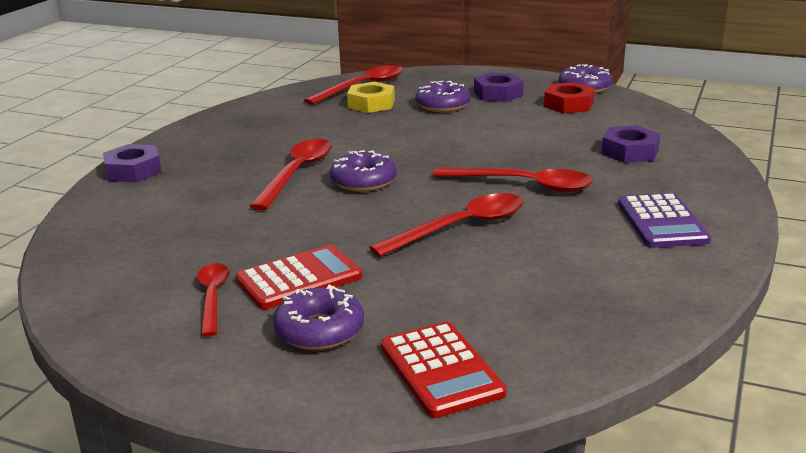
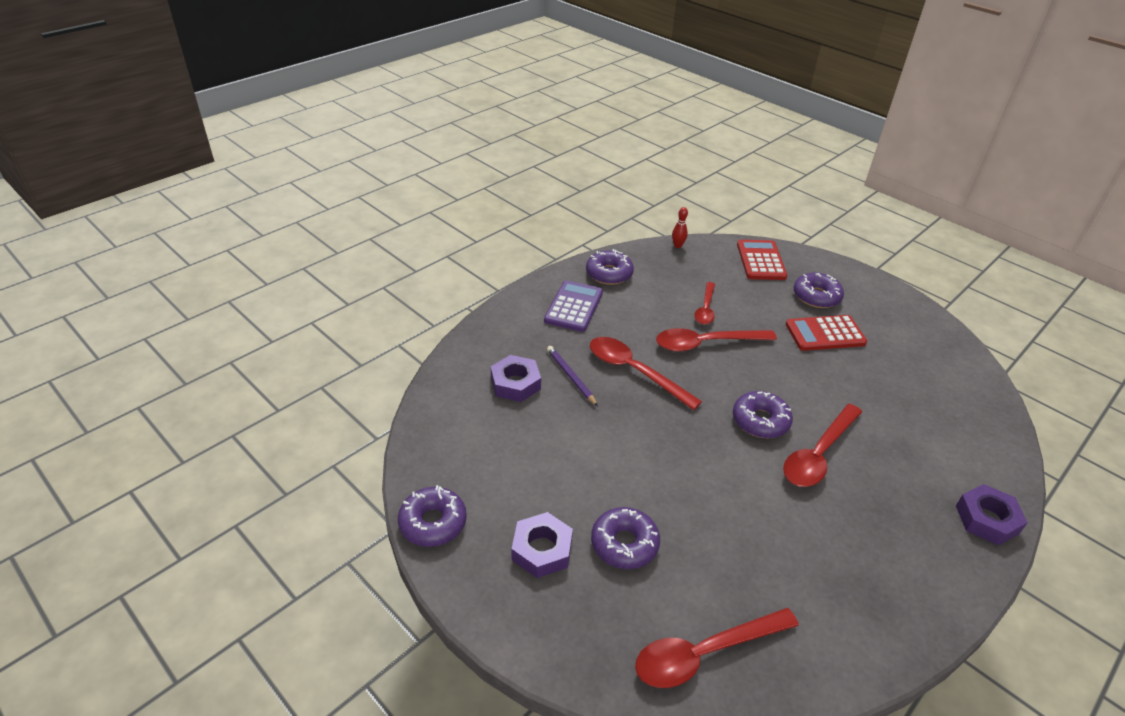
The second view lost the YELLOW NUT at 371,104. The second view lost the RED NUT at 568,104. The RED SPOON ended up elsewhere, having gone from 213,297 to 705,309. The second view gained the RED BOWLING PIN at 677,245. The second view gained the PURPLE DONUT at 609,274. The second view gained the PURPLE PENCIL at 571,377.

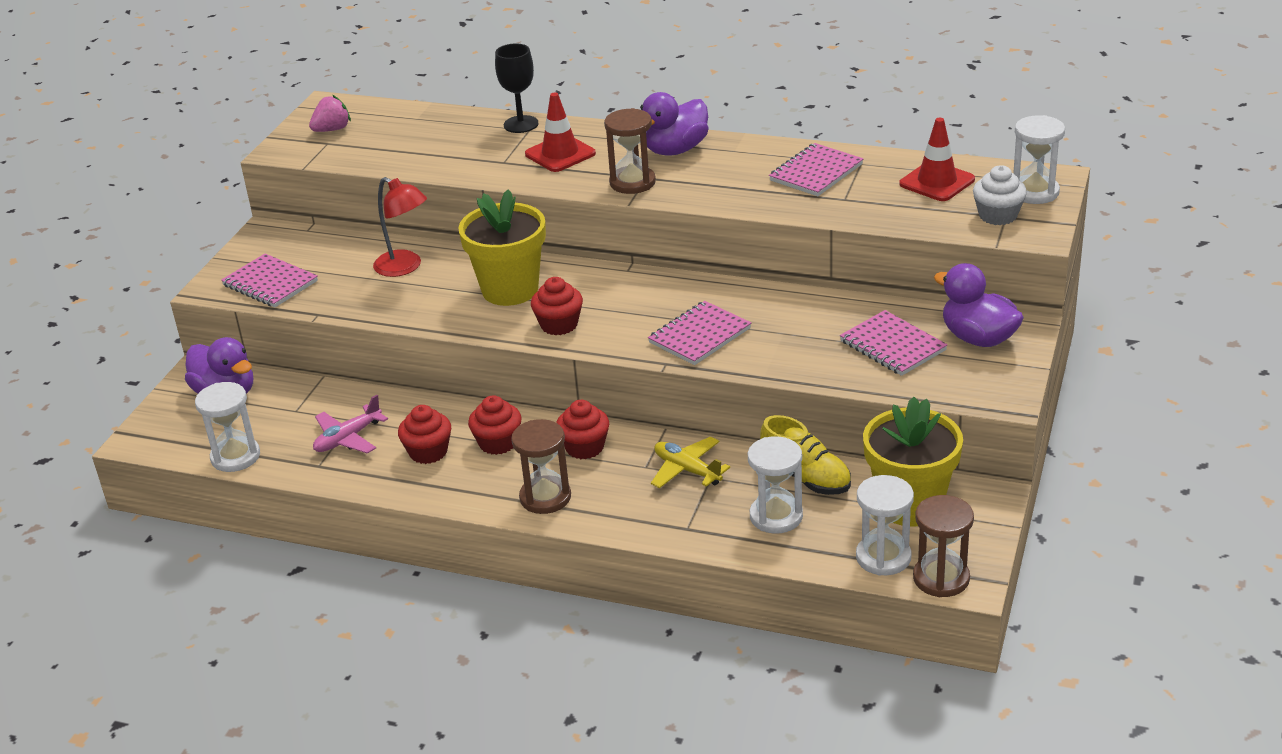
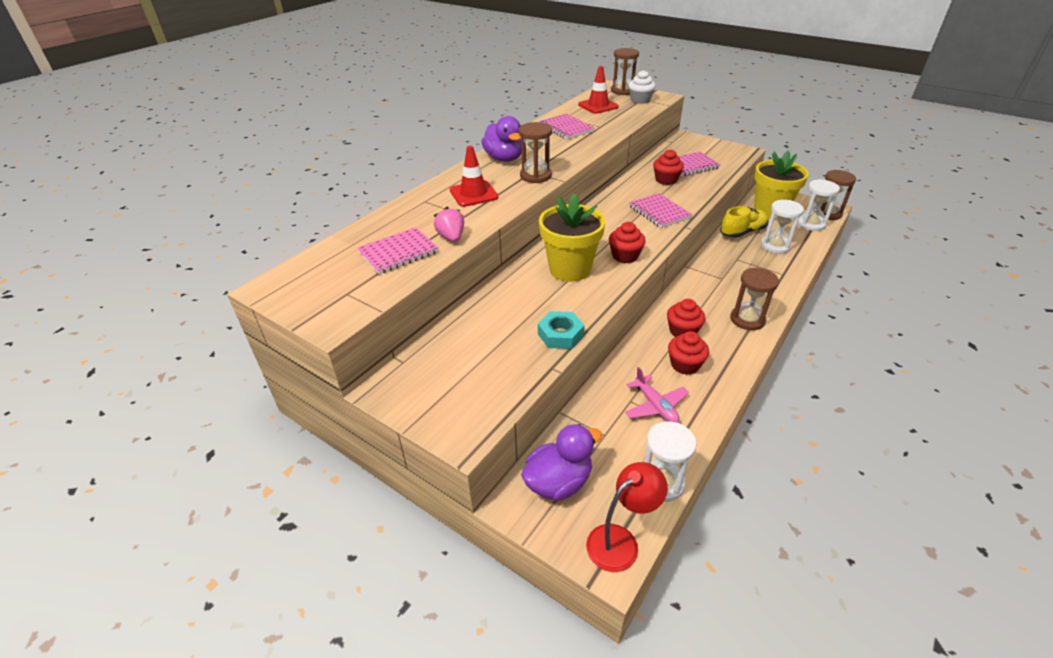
The second view lost the BLACK GOBLET at 521,124. The PINK STRAWBERRY ended up elsewhere, having gone from 332,130 to 451,237. What was the WHITE HOURGLASS at 1034,192 turned into the BROWN HOURGLASS at 623,91. The RED LAMP ended up elsewhere, having gone from 405,267 to 620,541. The PINK NOTEBOOK ended up elsewhere, having gone from 270,283 to 398,252. The second view lost the PURPLE DUCK at 978,338. The RED CUPCAKE ended up elsewhere, having gone from 584,447 to 666,180. The second view lost the YELLOW PLANE at 687,470. The second view gained the TURQUOISE NUT at 560,334.

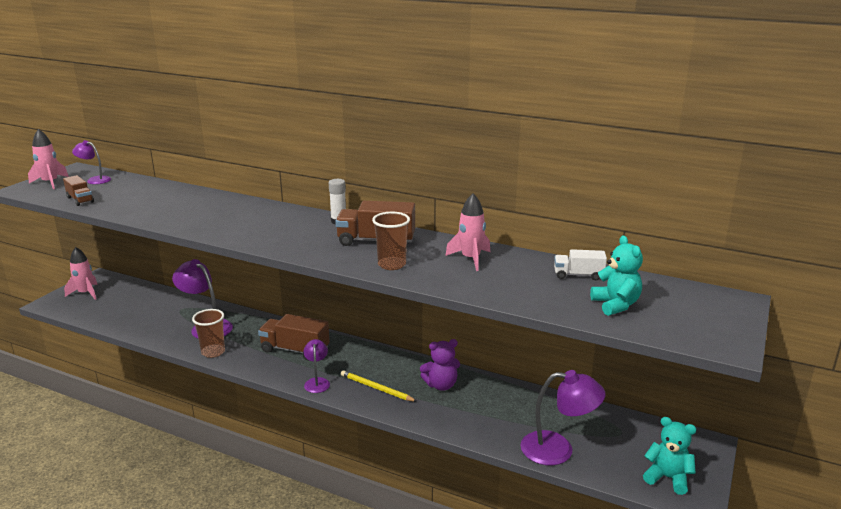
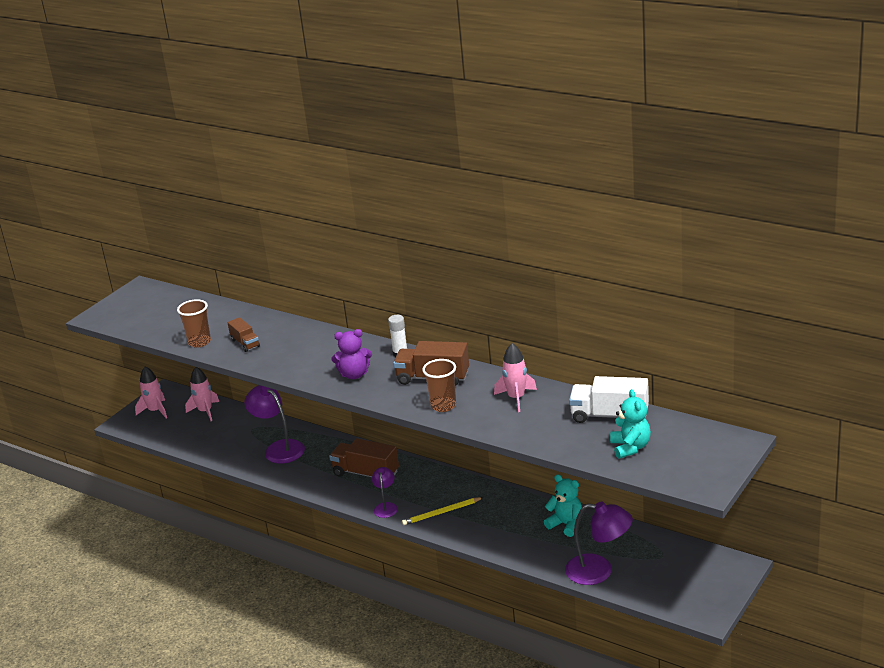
The PINK ROCKET ended up elsewhere, having gone from 50,183 to 205,411. The second view lost the PURPLE LAMP at 95,180. The BROWN TRUCK ended up elsewhere, having gone from 80,200 to 245,343. The size of the WHITE TRUCK at 578,275 changed by a factor of 1.71. The BROWN CUP ended up elsewhere, having gone from 213,352 to 199,342. The PURPLE TEDDY BEAR ended up elsewhere, having gone from 441,385 to 354,375. The YELLOW PENCIL at 376,388 ended up facing another way, 60 degrees counterclockwise from before. The TURQUOISE TEDDY BEAR ended up elsewhere, having gone from 667,478 to 566,524.

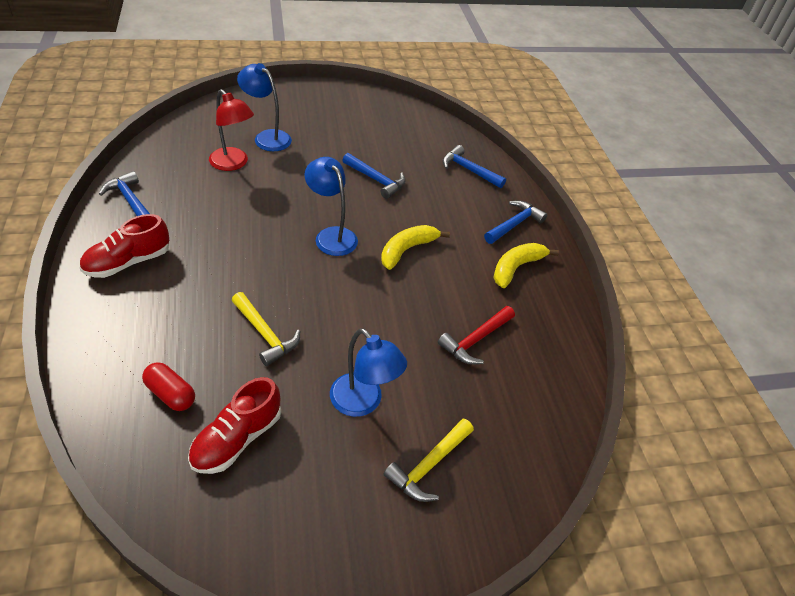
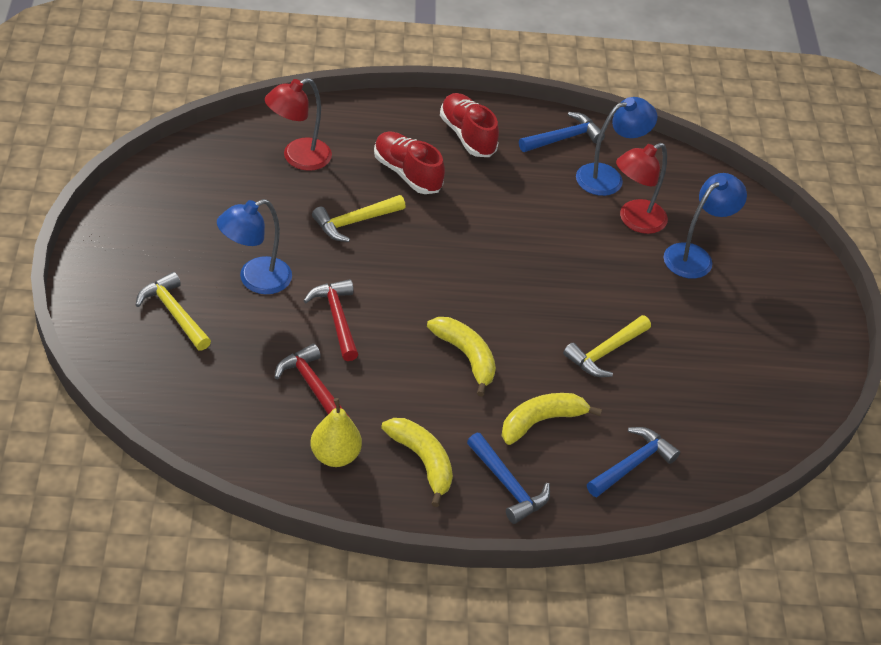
What was the BLUE HAMMER at 376,180 turned into the YELLOW HAMMER at 605,352. The BLUE LAMP ended up elsewhere, having gone from 331,235 to 608,177. Where the RED CAPSULE stood at 171,394, the RED LAMP came to stand at 298,158. The RED SHOE ended up elsewhere, having gone from 237,438 to 407,173. The second view gained the RED HAMMER at 337,318. The second view gained the YELLOW BANANA at 541,421. The second view gained the YELLOW PEAR at 335,456.

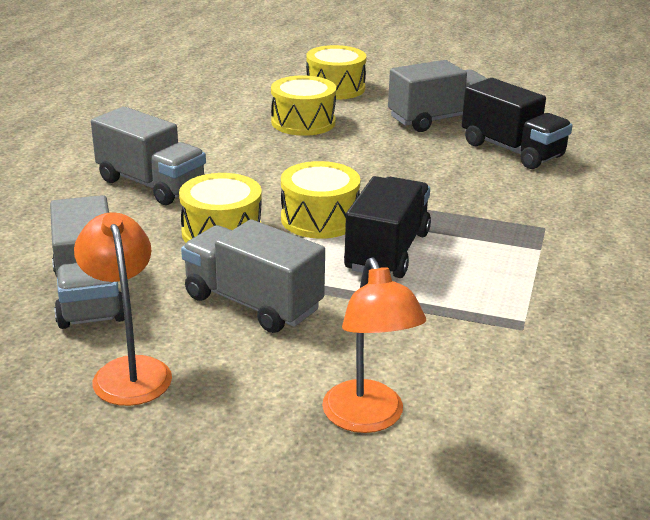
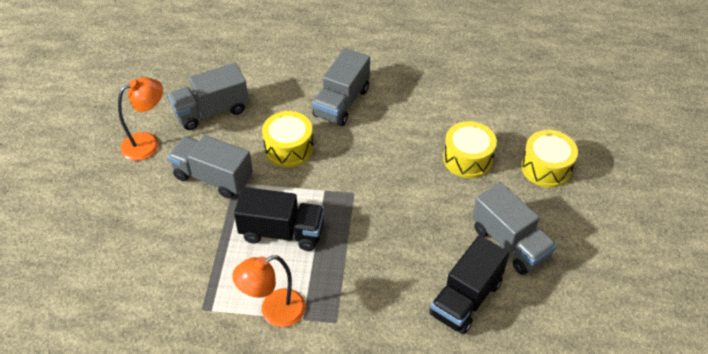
The second view lost the YELLOW DRUM at 319,219. The GREY TRUCK at 253,303 ended up facing another way, 90 degrees counterclockwise from before. The ORANGE LAMP ended up elsewhere, having gone from 368,419 to 274,312.

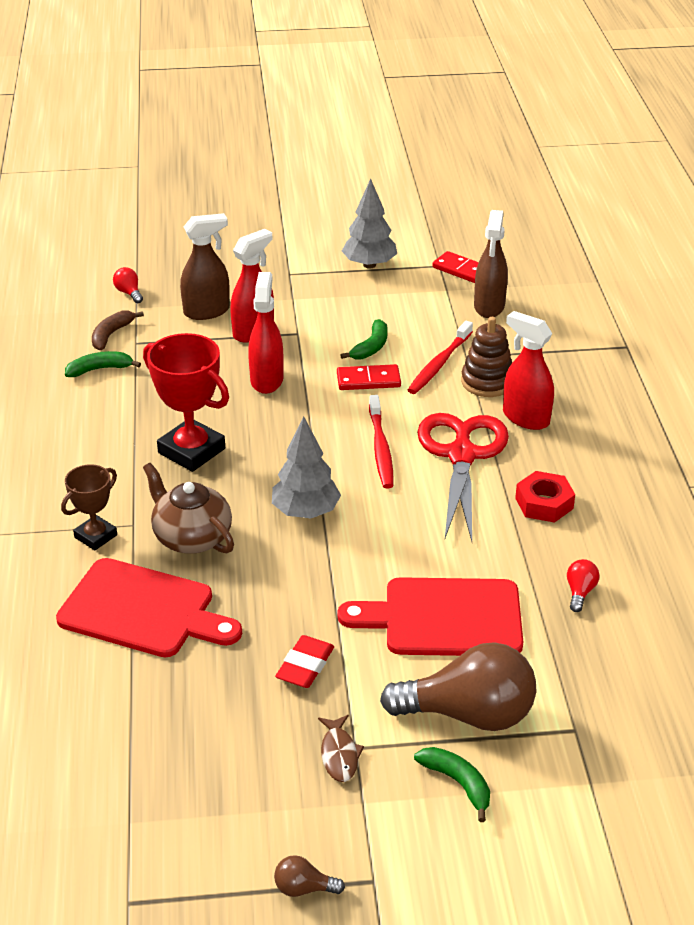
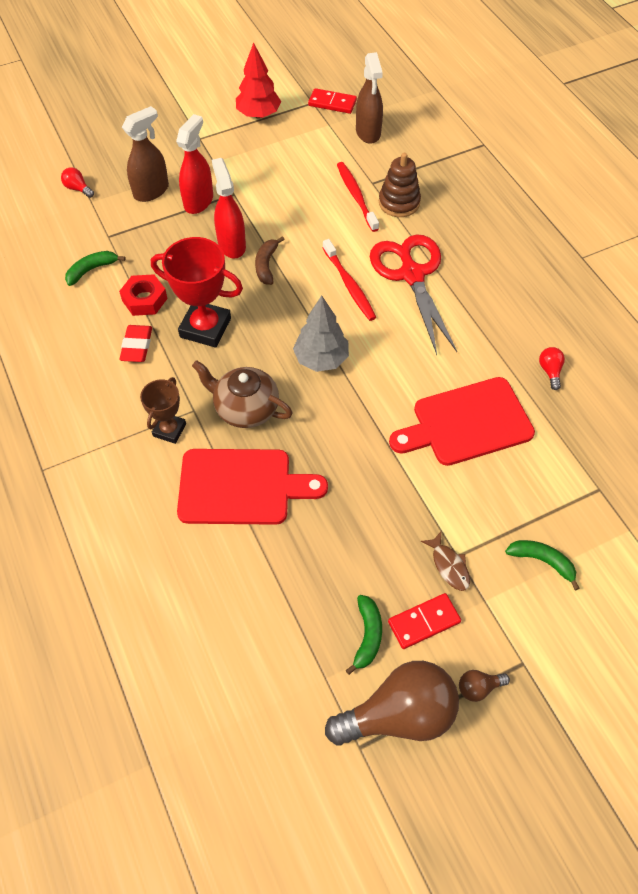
What was the GREY TREE at 369,265 turned into the RED TREE at 258,115. The BROWN BANANA ended up elsewhere, having gone from 111,335 to 266,265. The second view lost the RED SPRAY BOTTLE at 525,418. The GREEN BANANA ended up elsewhere, having gone from 371,347 to 367,636. The RED TOOTHBRUSH at 439,364 ended up facing another way, 150 degrees clockwise from before. The RED DOMINO ended up elsewhere, having gone from 368,380 to 424,622. The RED NUT ended up elsewhere, having gone from 544,503 to 144,299. The RED ERASER ended up elsewhere, having gone from 305,666 to 137,346. The BROWN LIGHT BULB ended up elsewhere, having gone from 469,714 to 399,715.

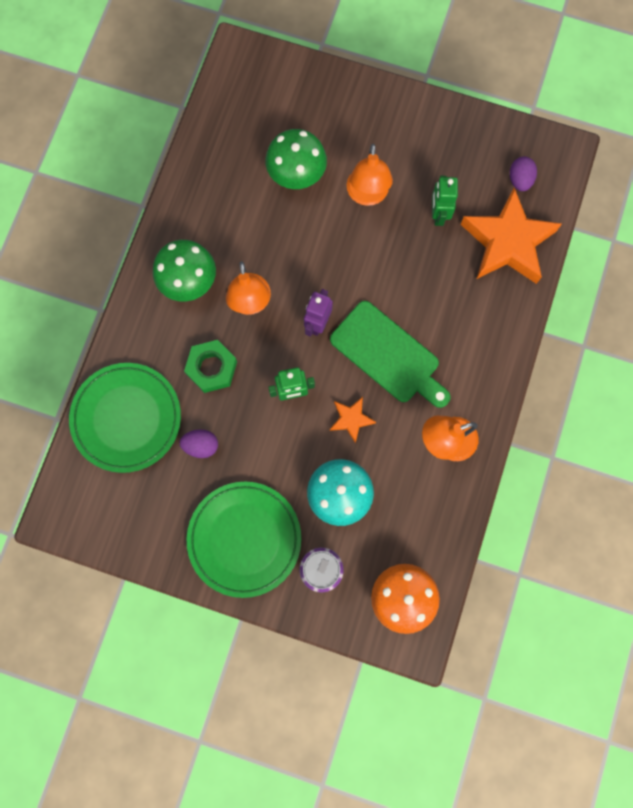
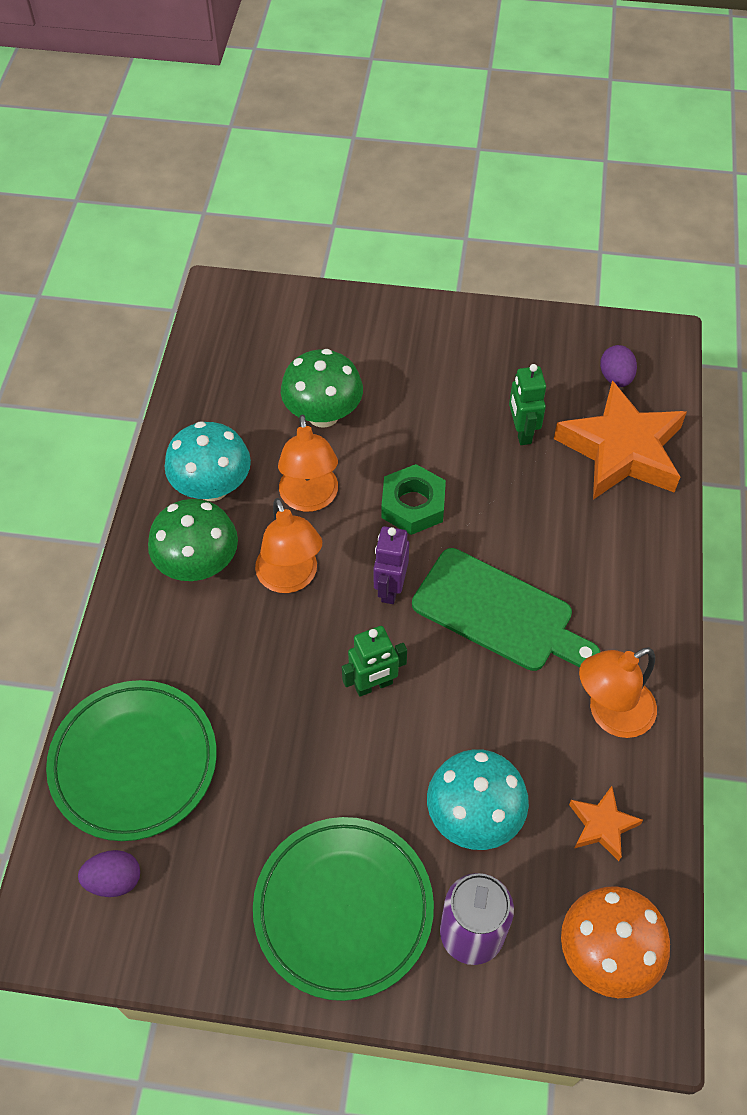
The ORANGE LAMP ended up elsewhere, having gone from 367,195 to 310,499. The GREEN NUT ended up elsewhere, having gone from 211,368 to 413,505. The ORANGE STAR ended up elsewhere, having gone from 351,419 to 602,825. The PURPLE EGG ended up elsewhere, having gone from 201,445 to 114,880. The second view gained the TURQUOISE MUSHROOM at 212,487.

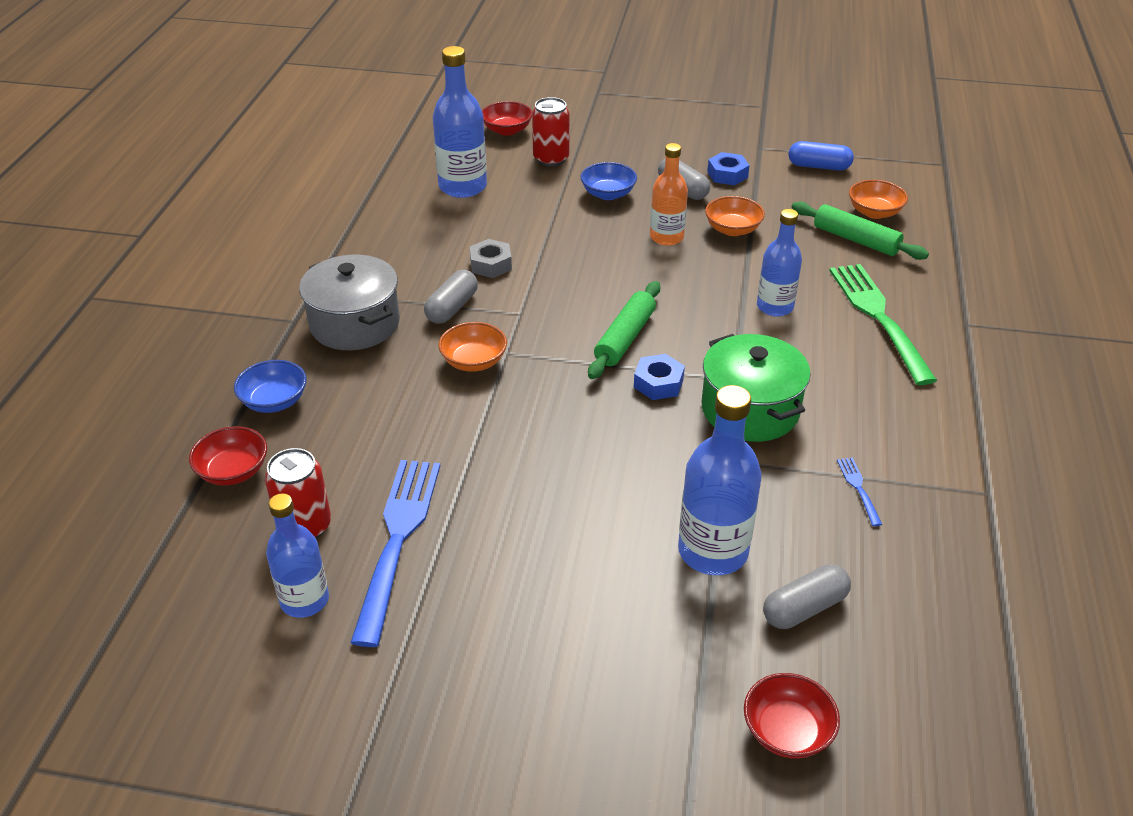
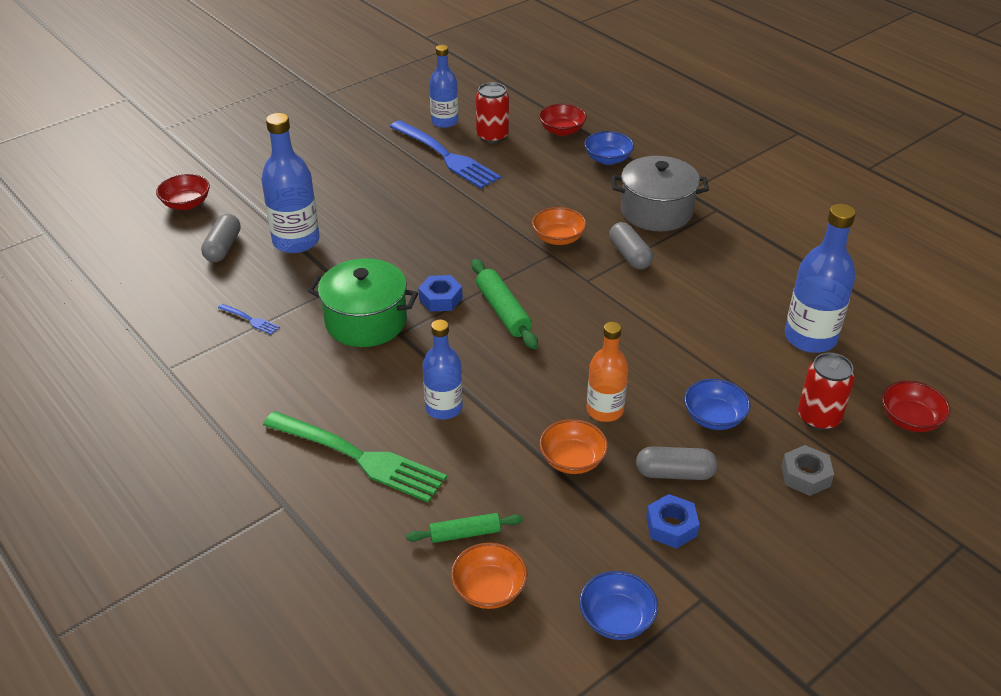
Where the BLUE CAPSULE stood at 819,166, the BLUE BOWL came to stand at 616,619. The size of the GREEN ROLLING PIN at 856,240 changed by a factor of 0.65. The GREY NUT ended up elsewhere, having gone from 491,264 to 805,476.

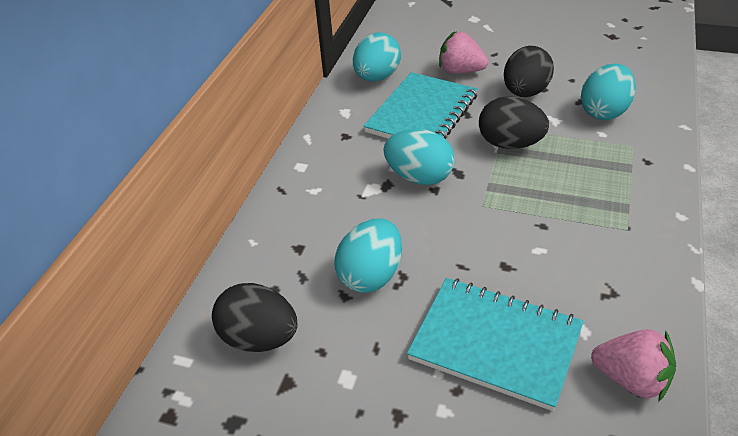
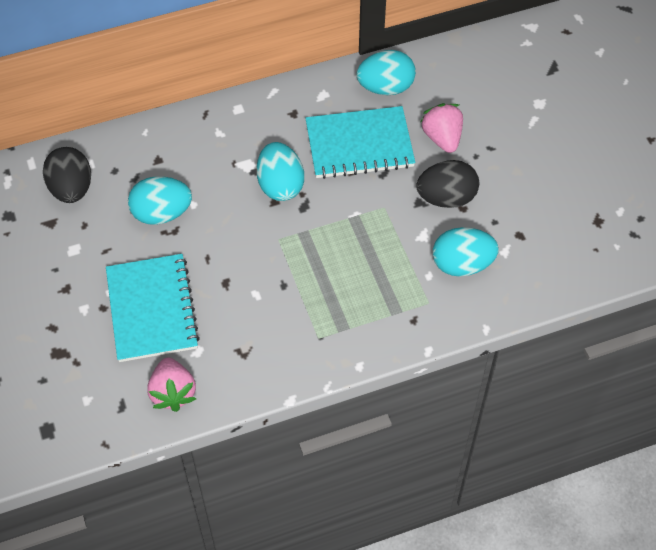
The second view lost the BLACK EGG at 510,144.

